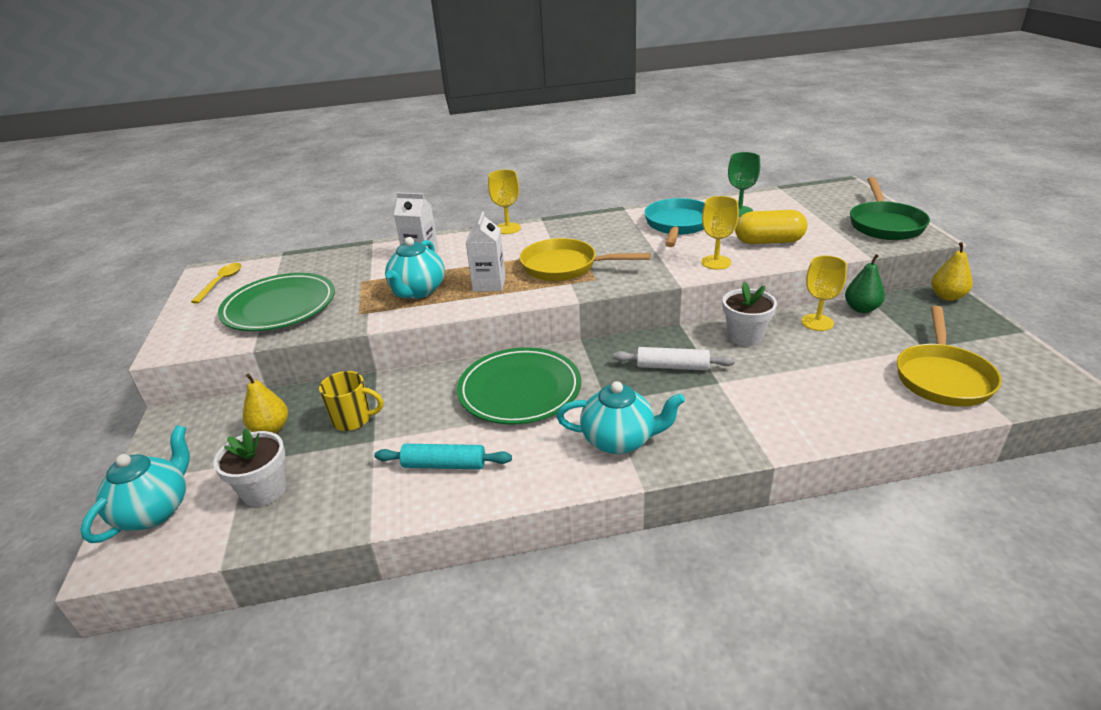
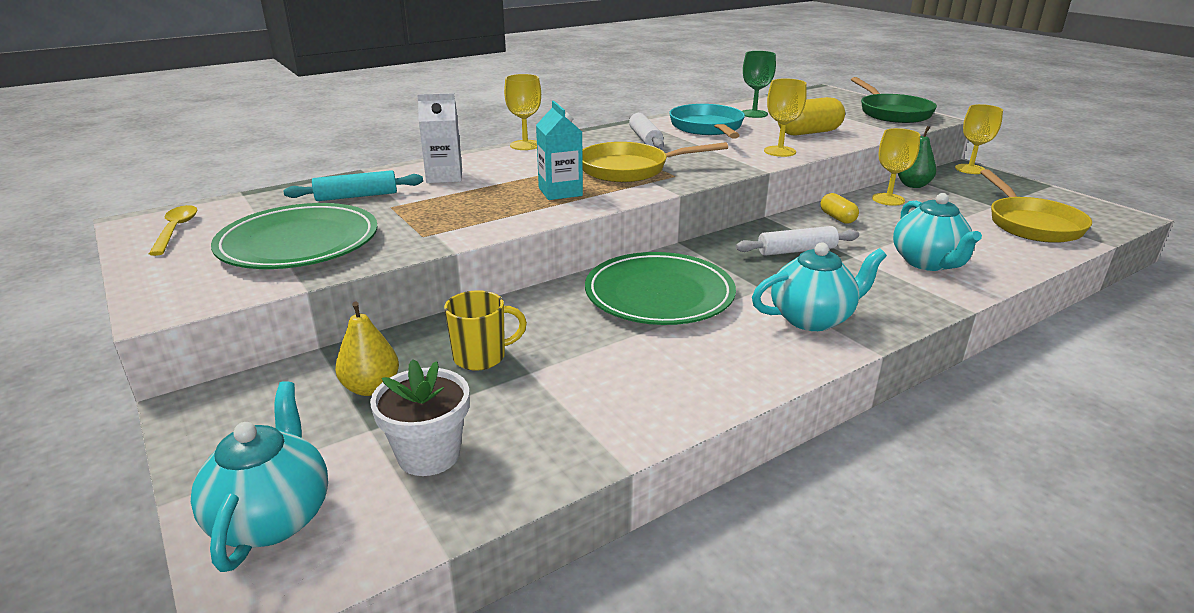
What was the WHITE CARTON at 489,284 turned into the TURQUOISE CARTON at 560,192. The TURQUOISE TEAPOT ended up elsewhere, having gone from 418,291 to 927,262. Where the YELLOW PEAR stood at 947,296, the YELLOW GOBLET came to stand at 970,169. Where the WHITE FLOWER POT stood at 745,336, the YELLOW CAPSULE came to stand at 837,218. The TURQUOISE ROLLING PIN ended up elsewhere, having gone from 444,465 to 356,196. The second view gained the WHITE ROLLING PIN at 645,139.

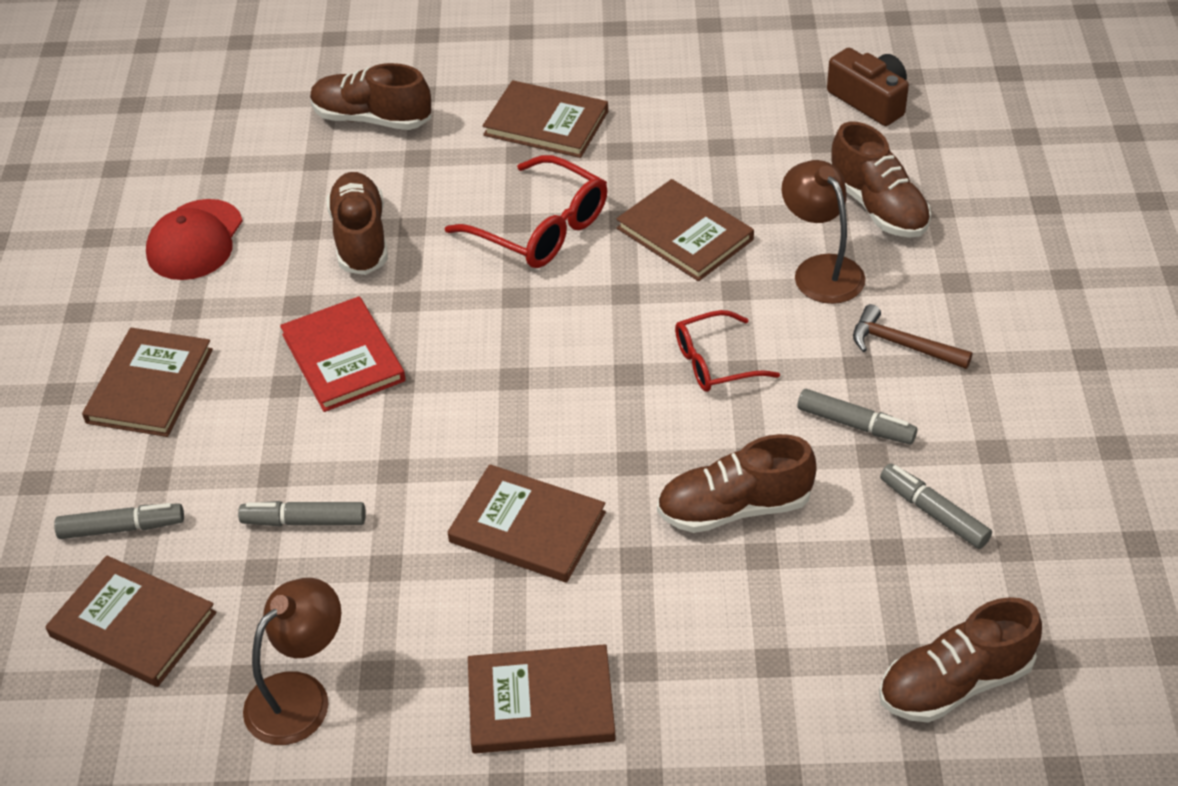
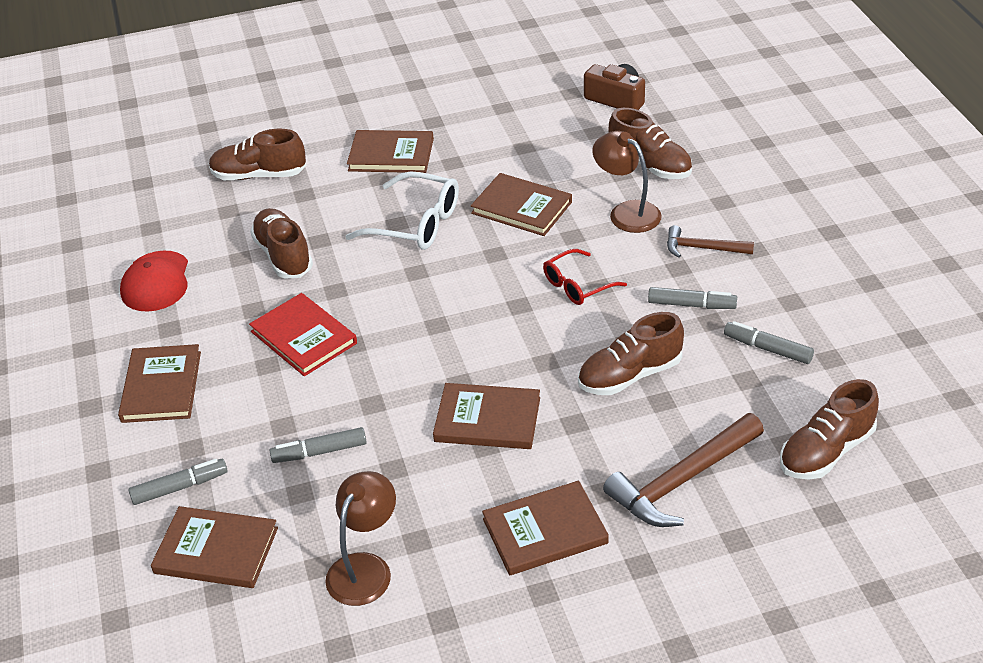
What was the RED GLASSES at 541,228 turned into the WHITE GLASSES at 416,224. The second view gained the BROWN HAMMER at 682,481.

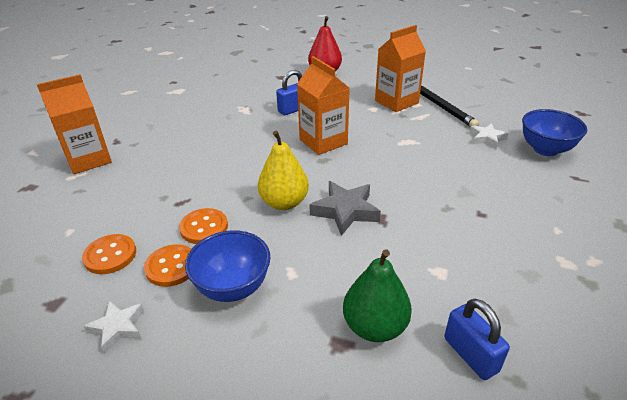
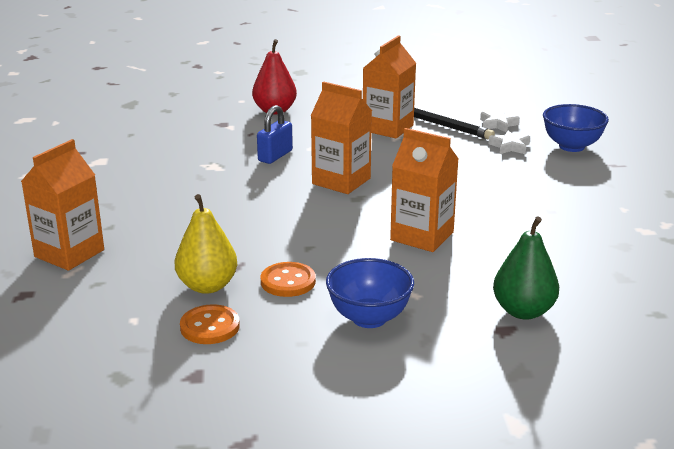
The YELLOW PEAR ended up elsewhere, having gone from 284,203 to 207,286. Where the GREY STAR stood at 345,211, the ORANGE CARTON came to stand at 422,236. The second view lost the ORANGE BUTTON at 172,267. The second view lost the BLUE PADLOCK at 470,354. The WHITE STAR ended up elsewhere, having gone from 118,328 to 498,124.

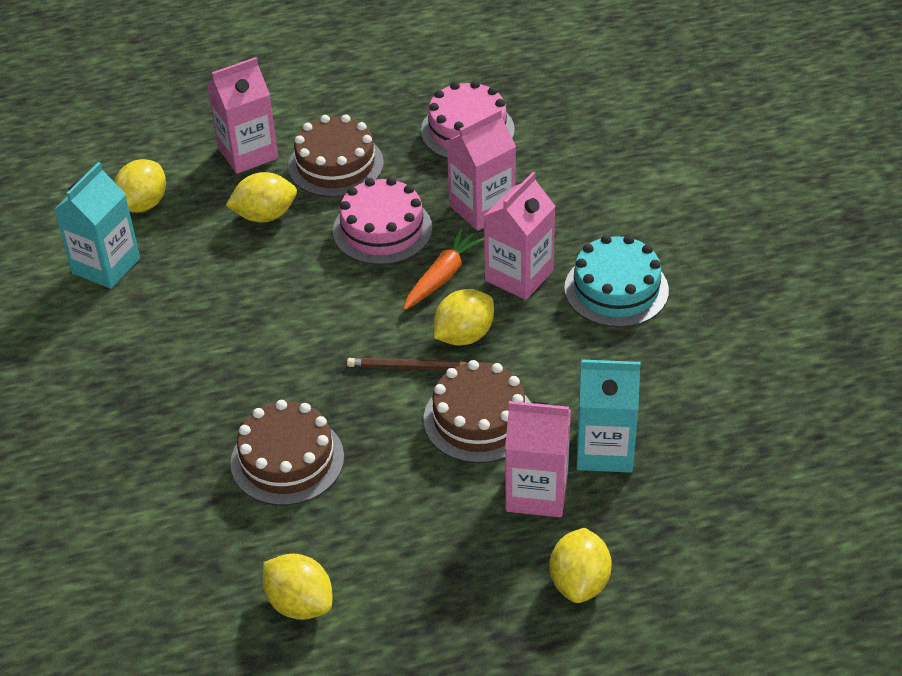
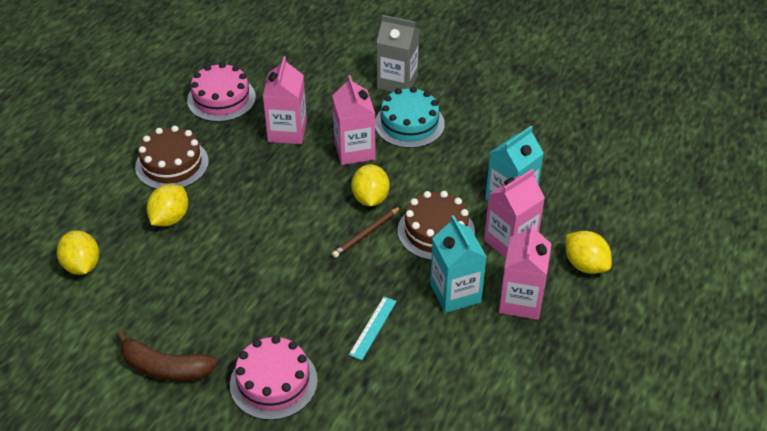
The PINK CARTON ended up elsewhere, having gone from 248,153 to 521,301. The TURQUOISE CARTON ended up elsewhere, having gone from 106,266 to 455,293. The PINK CAKE ended up elsewhere, having gone from 382,229 to 273,382. The second view lost the ORANGE CARROT at 442,276. Where the BROWN CAKE stood at 287,460, the TURQUOISE RULER came to stand at 373,327. The second view lost the YELLOW LEMON at 300,603. The second view gained the GREY CARTON at 397,82. The second view gained the BROWN BANANA at 165,368.

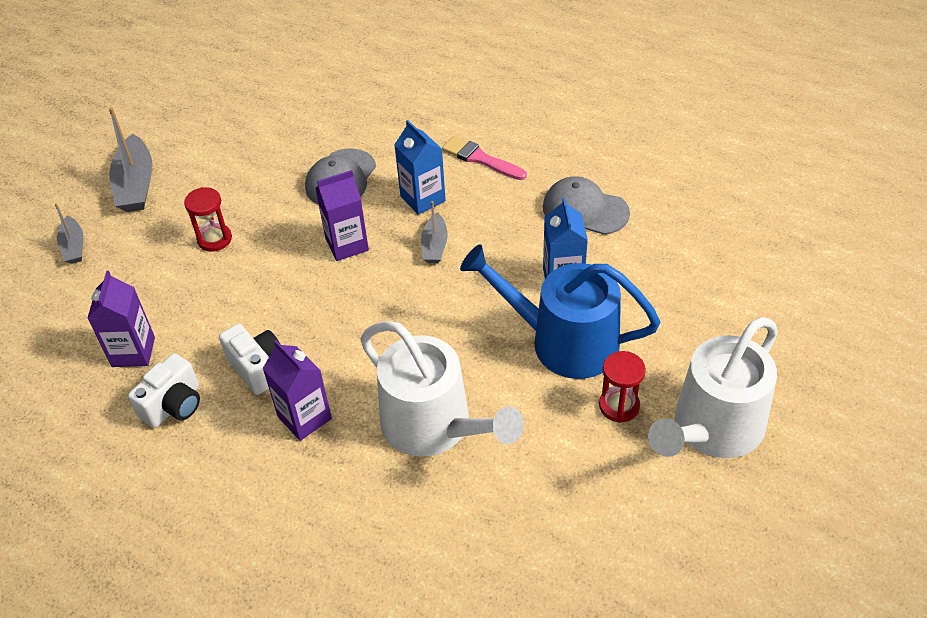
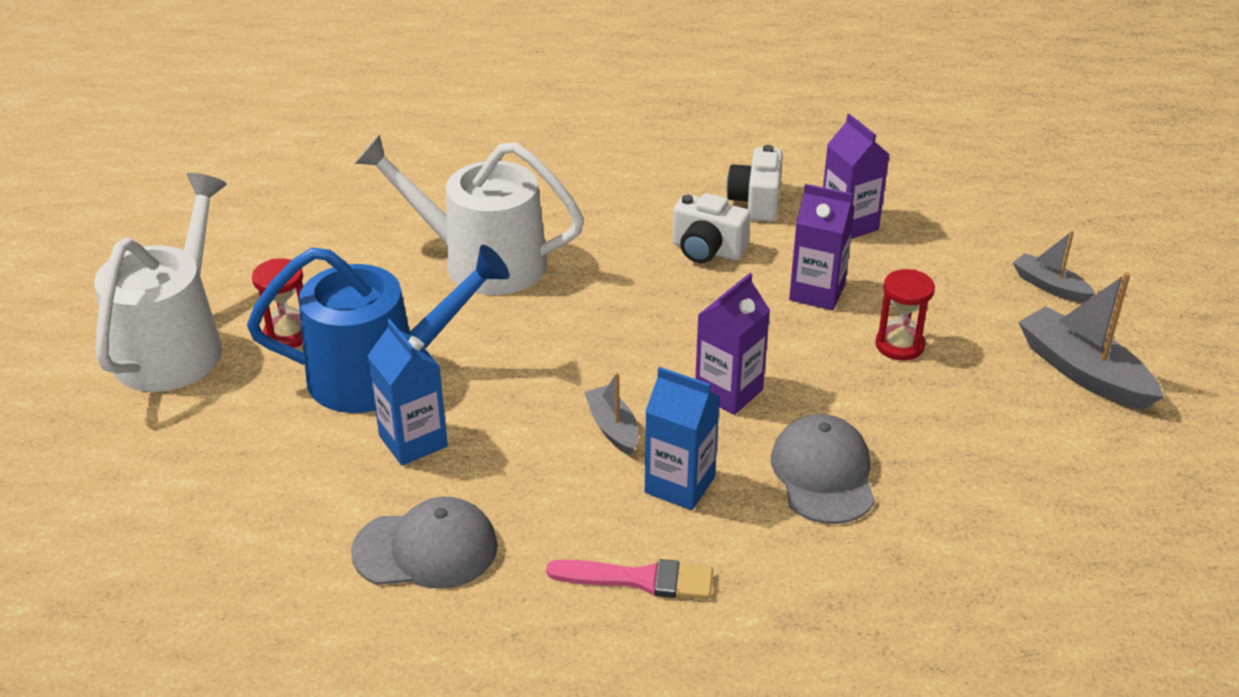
The PURPLE CARTON ended up elsewhere, having gone from 304,418 to 817,292.

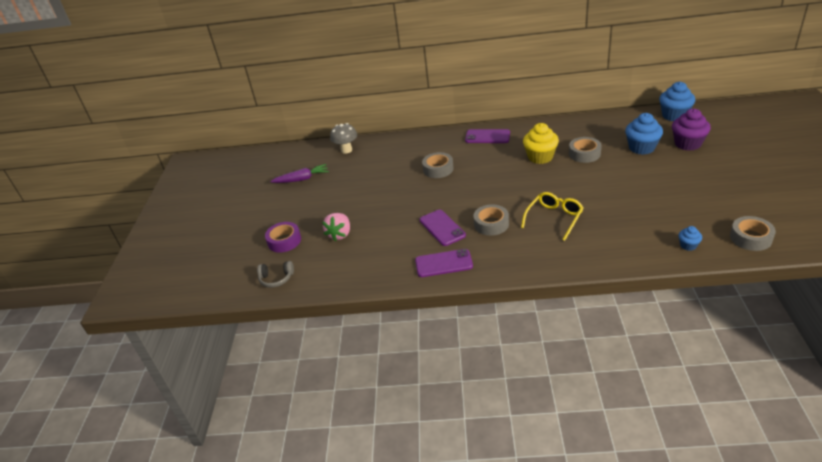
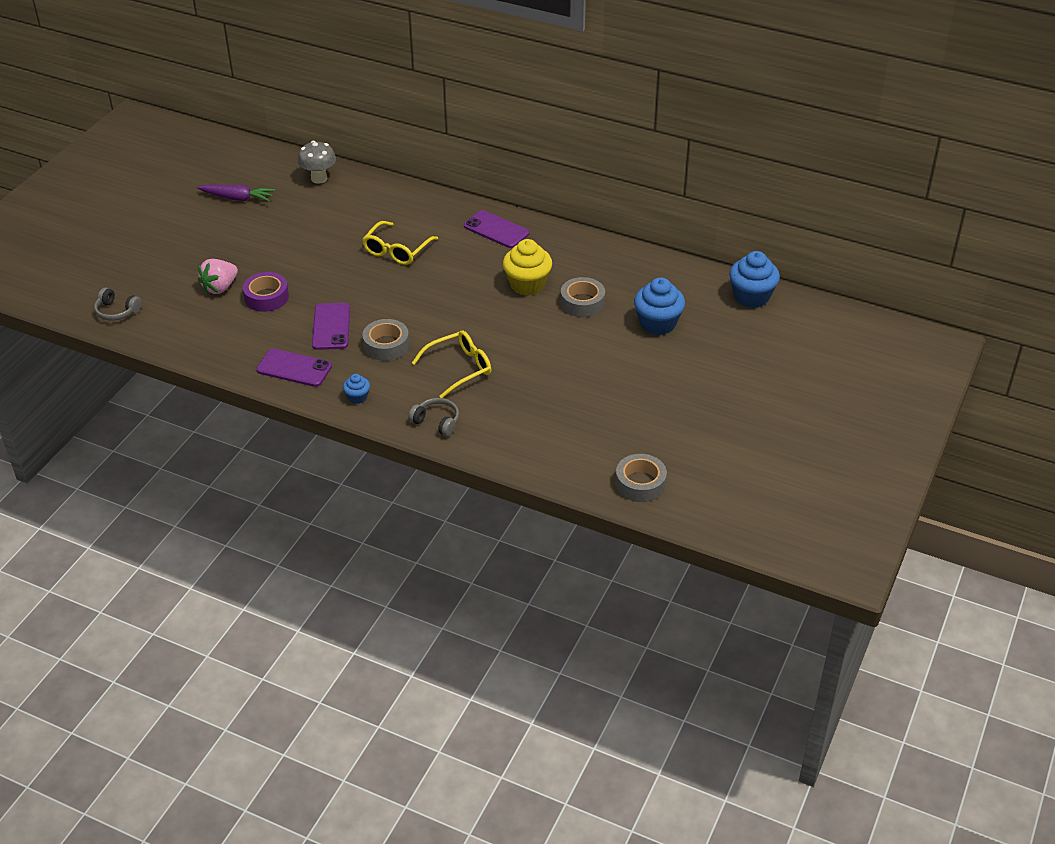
The second view lost the PURPLE CUPCAKE at 687,144. Where the GREY TAPE stood at 438,169, the YELLOW GLASSES came to stand at 397,250. The PURPLE TAPE ended up elsewhere, having gone from 284,241 to 266,297. The BLUE CUPCAKE ended up elsewhere, having gone from 688,245 to 357,397. The second view gained the GREY HEADPHONES at 437,422.

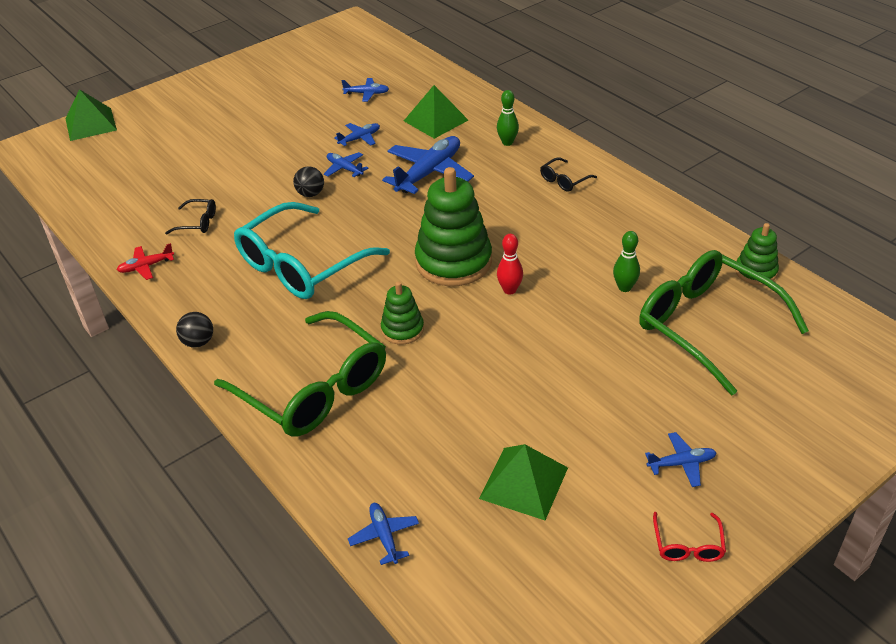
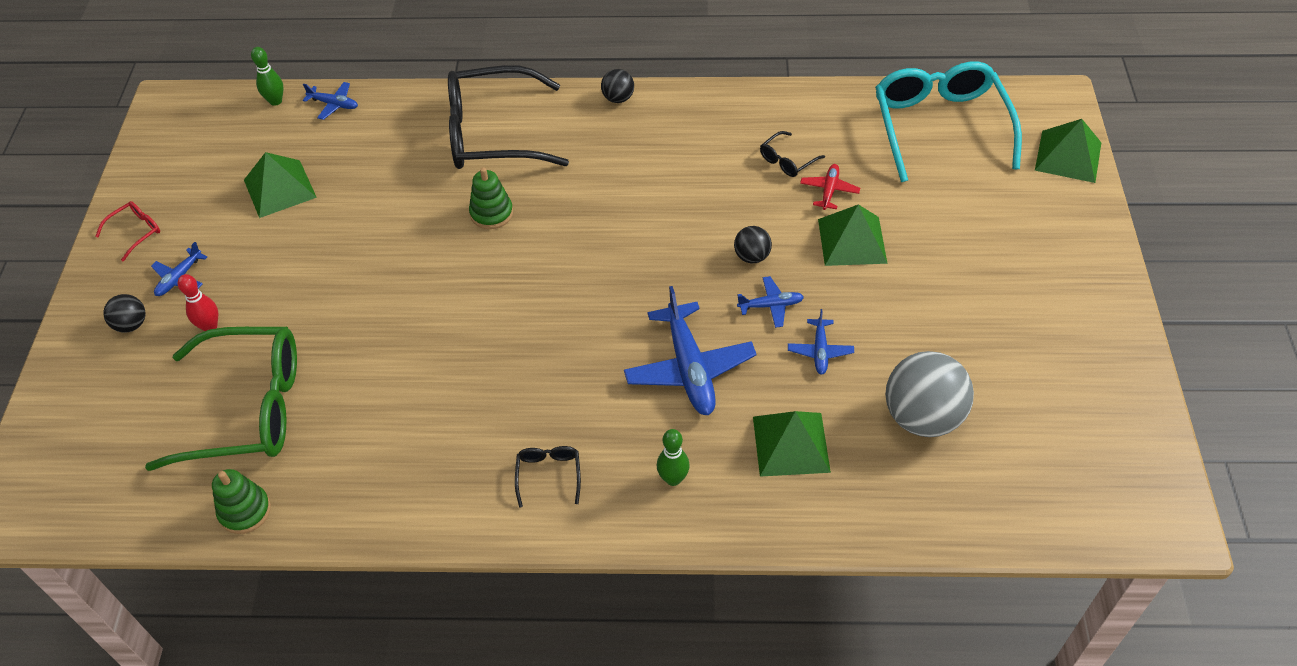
Where the BLUE PLANE stood at 367,93, the GREY BALL came to stand at 922,417. The second view lost the GREEN STACKING TOY at 453,262. The TURQUOISE GLASSES ended up elsewhere, having gone from 301,265 to 939,126. The GREEN BOWLING PIN ended up elsewhere, having gone from 624,287 to 275,101. The RED BOWLING PIN ended up elsewhere, having gone from 509,290 to 210,326. The RED PLANE ended up elsewhere, having gone from 146,266 to 829,190. What was the GREEN GLASSES at 314,389 turned into the BLACK GLASSES at 492,134. The RED GLASSES at 688,545 ended up facing another way, 90 degrees clockwise from before. The second view gained the GREEN PYRAMID at 852,241. The second view gained the BLACK BALL at 131,324.

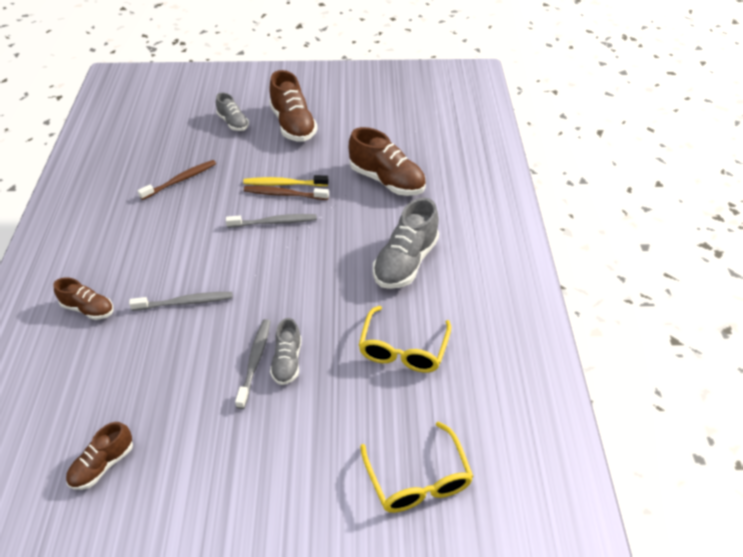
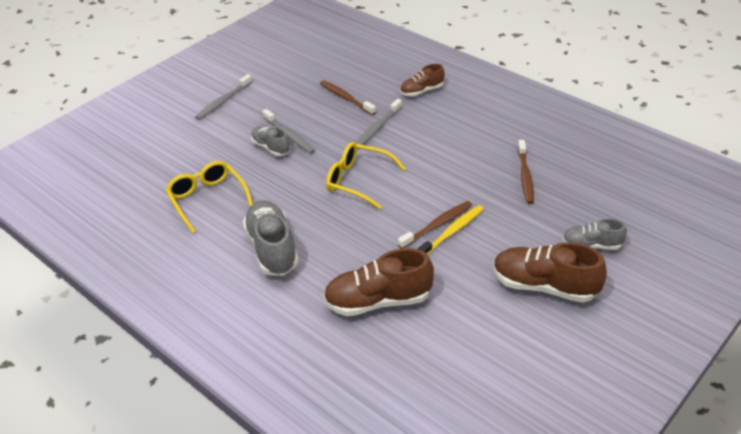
The GREY TOOTHBRUSH ended up elsewhere, having gone from 274,222 to 223,101. The YELLOW GLASSES ended up elsewhere, having gone from 418,479 to 358,180. The second view lost the BROWN SHOE at 103,465. The second view gained the BROWN TOOTHBRUSH at 346,98.

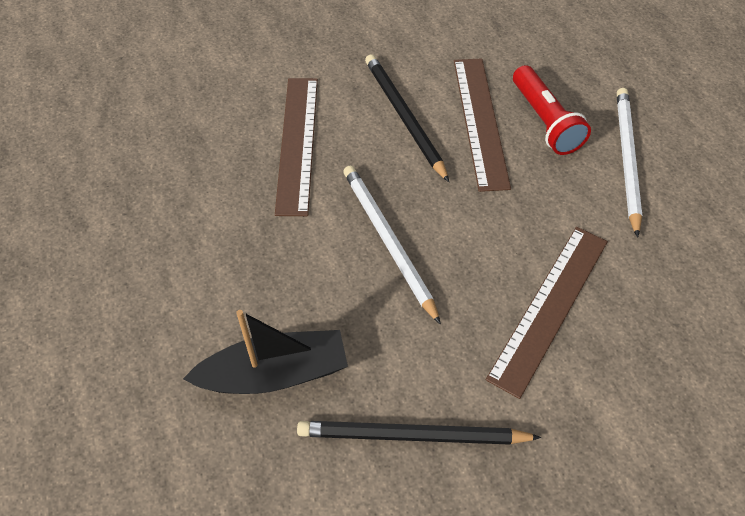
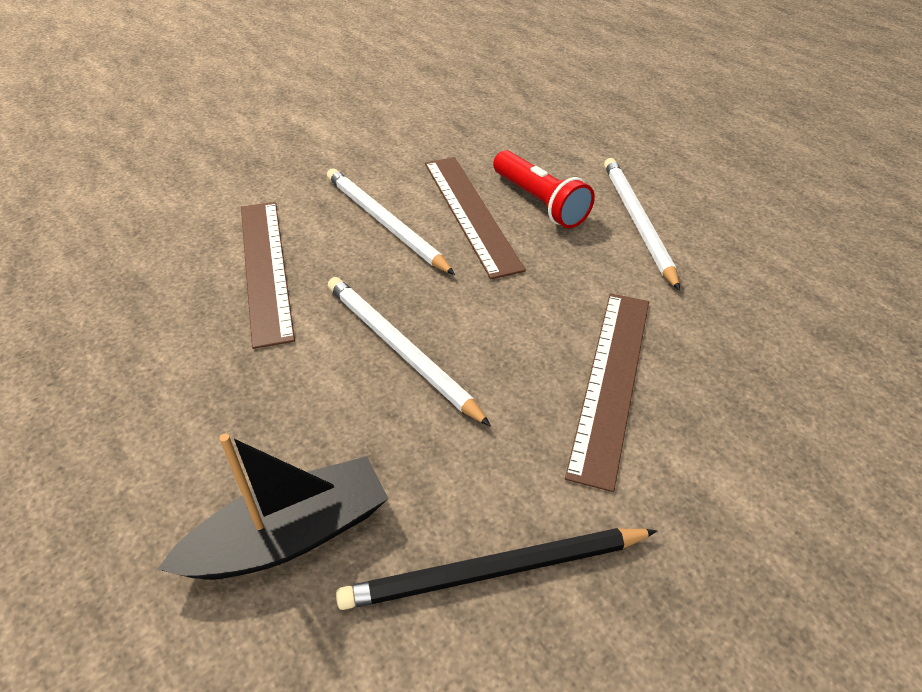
What was the BLACK PENCIL at 404,117 turned into the WHITE PENCIL at 385,223.

